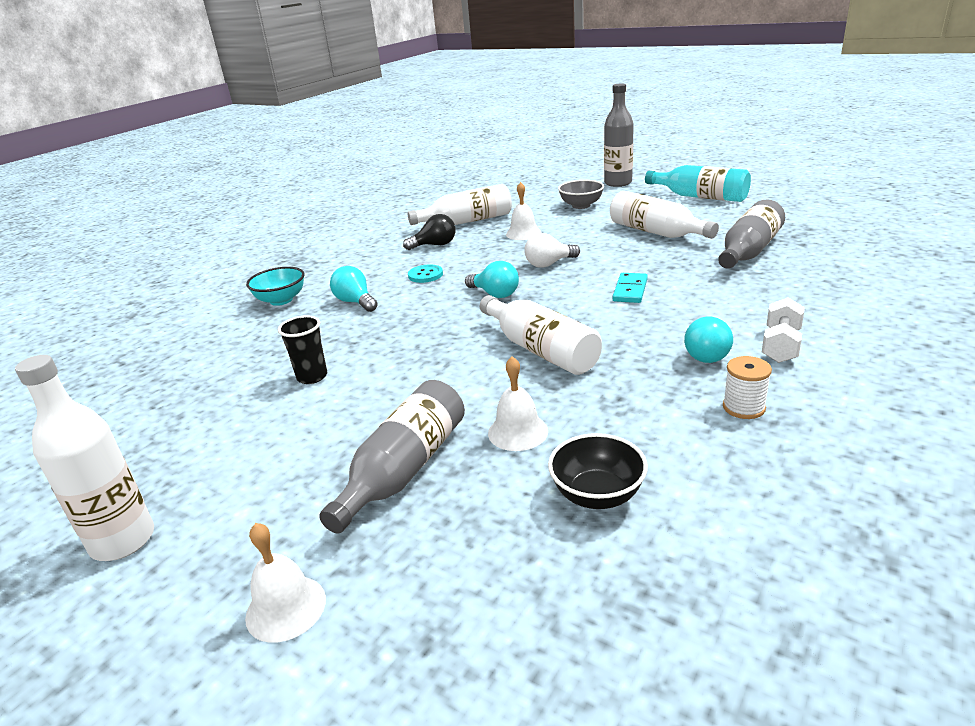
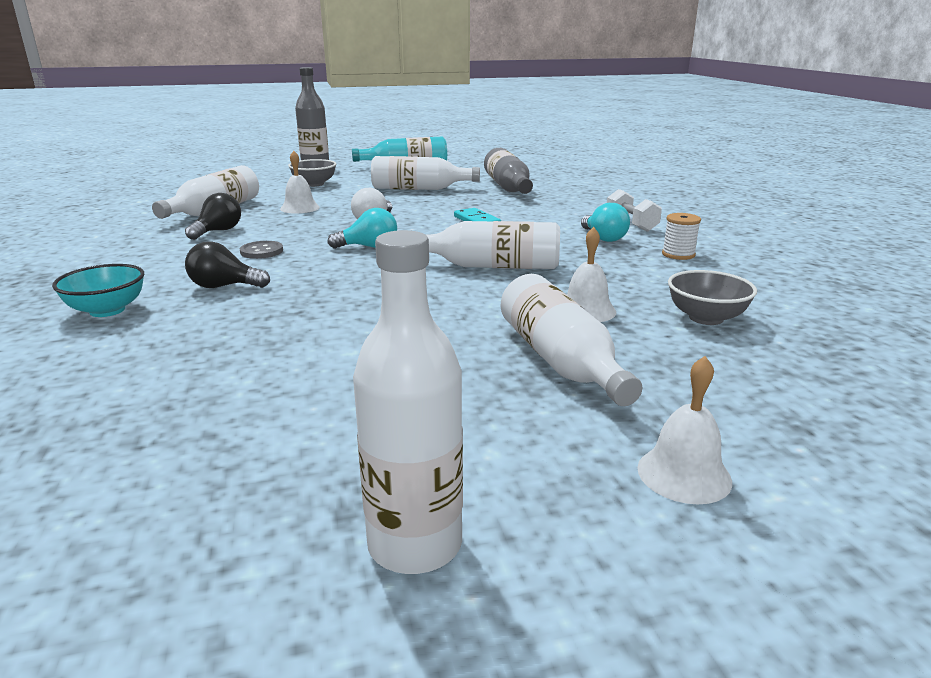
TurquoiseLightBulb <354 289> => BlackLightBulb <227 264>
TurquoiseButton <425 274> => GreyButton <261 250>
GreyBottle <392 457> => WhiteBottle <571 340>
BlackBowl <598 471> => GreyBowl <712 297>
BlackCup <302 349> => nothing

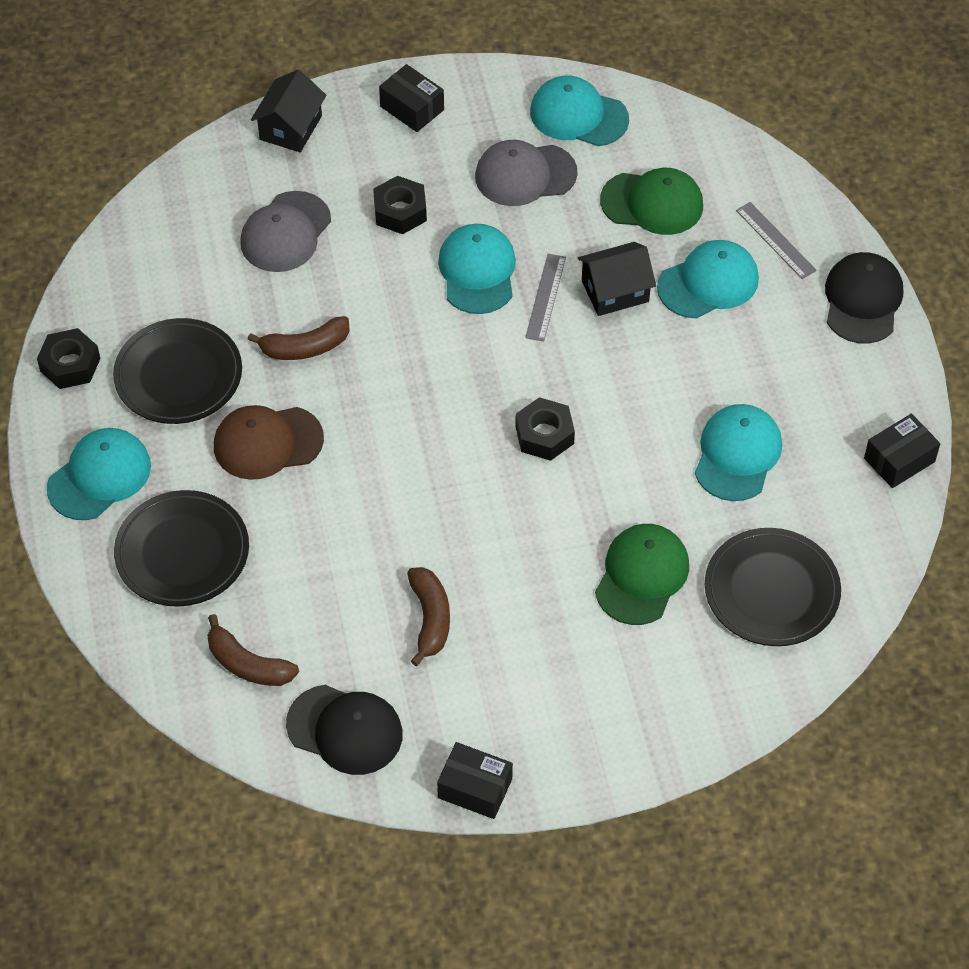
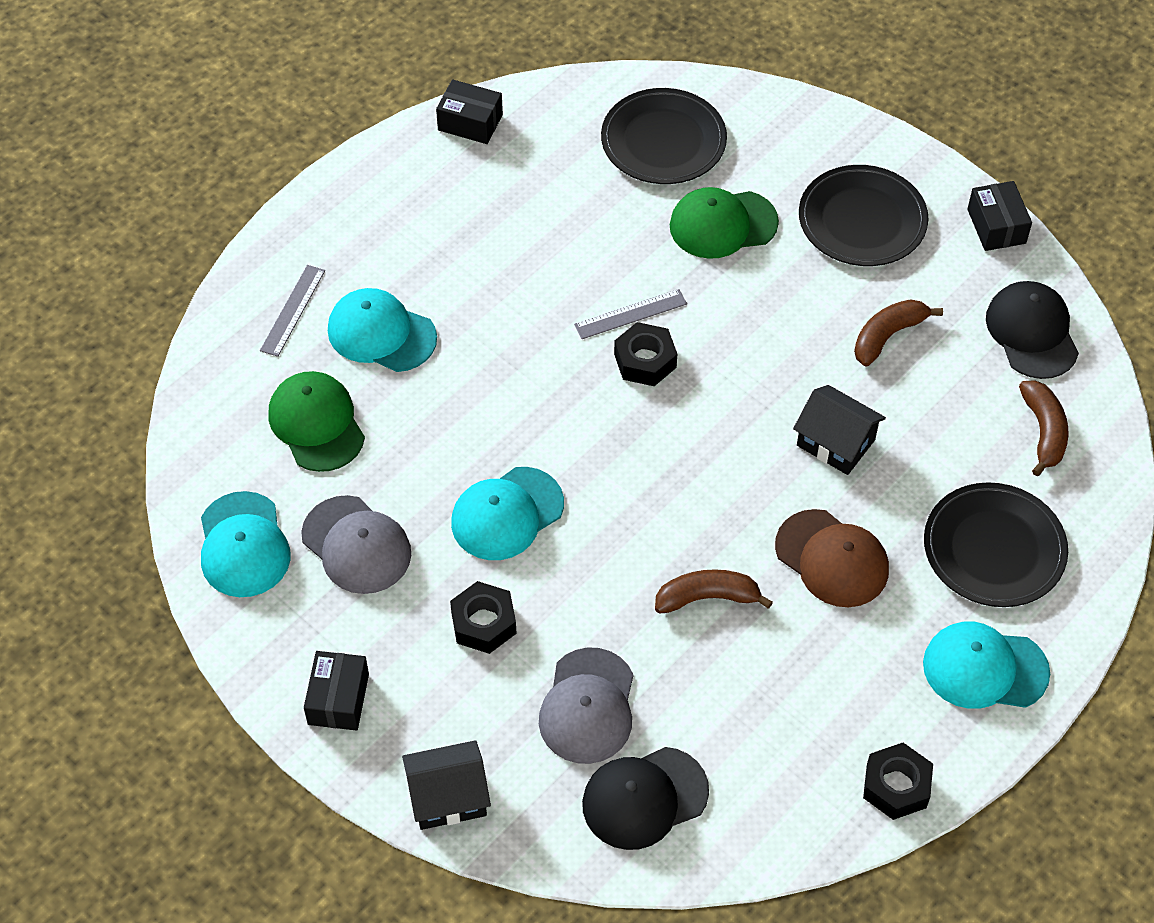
GreyCap <285 231> => GreyCap <586 705>, 105 degrees clockwise
GreyRuler <545 298> => GreyRuler <630 314>, moved
BlackCap <864 298> => BlackCap <645 798>, moved
BrownBanana <299 338> => BrownBanana <714 591>, 45 degrees counterclockwise
BlackHouse <617 279> => BlackHouse <839 430>, moved
BlackPlate <177 371> => BlackPlate <863 215>, moved
TurquoiseCap <738 452> => nothing

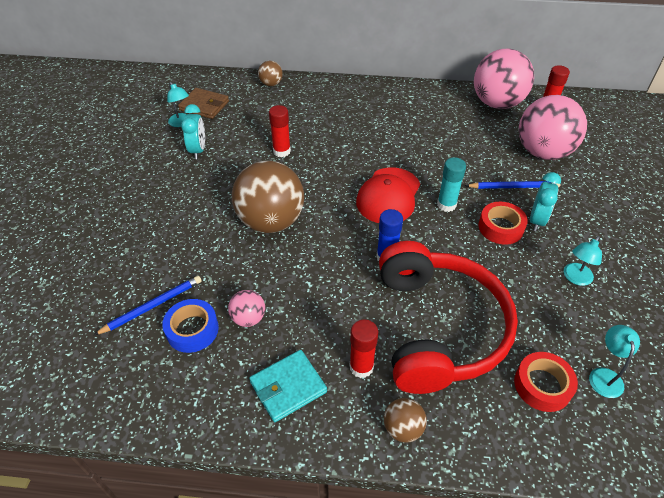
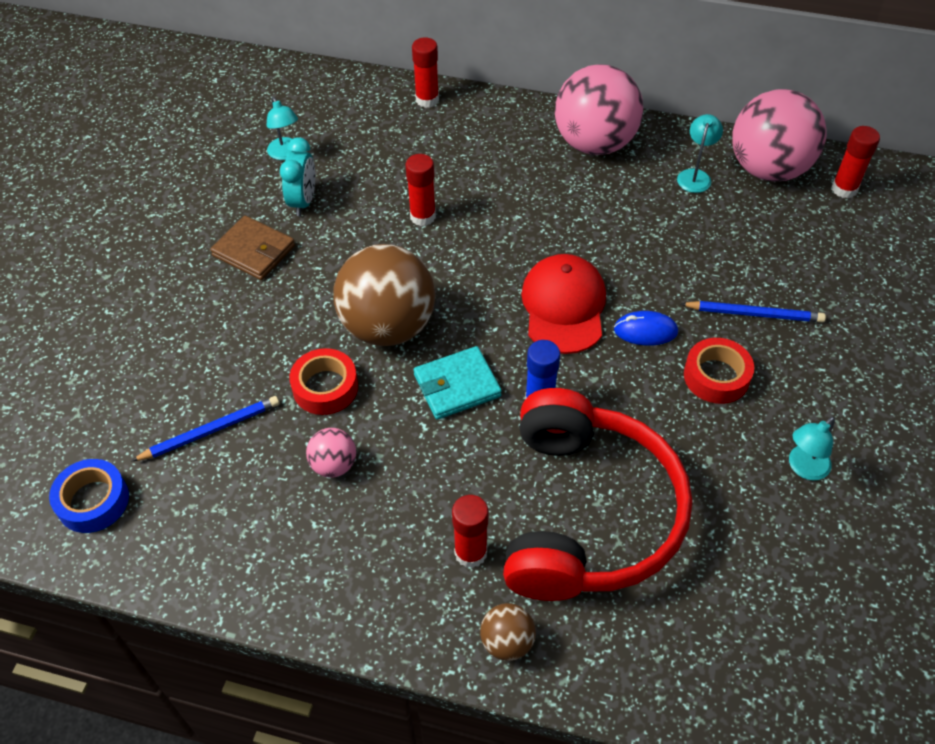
BlueTape <190 326> => BlueTape <89 496>, moved
BrownWallet <203 103> => BrownWallet <252 248>, moved
RedTape <546 382> => RedTape <324 381>, moved
BrownBall <270 73> => RedGlueStick <425 73>
TurquoiseWallet <288 386> => TurquoiseWallet <458 383>, moved
RedCap <388 195> => RedCap <563 304>, 150 degrees clockwise
PinkBall <553 127> => PinkBall <599 109>, moved
TurquoiseGlueStick <451 184> => BlueMouse <646 328>
TurquoiseLamp <614 361> => TurquoiseLamp <700 153>, moved
TurquoiseClock <545 201> => nothing

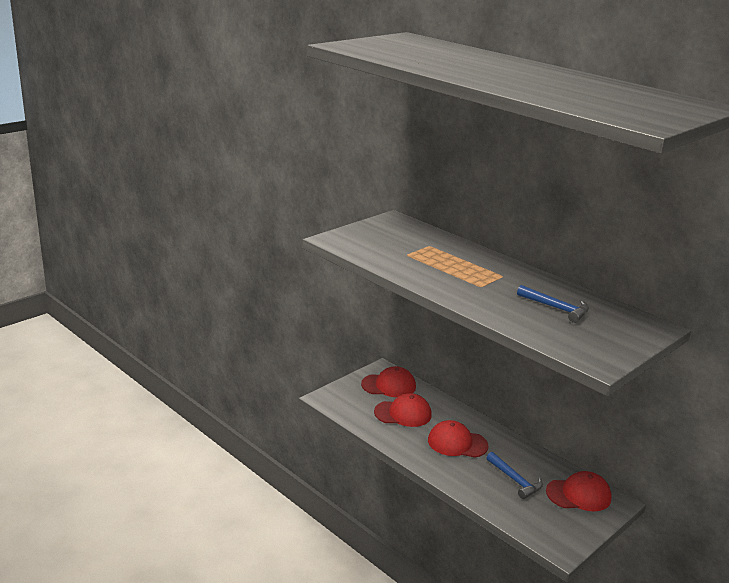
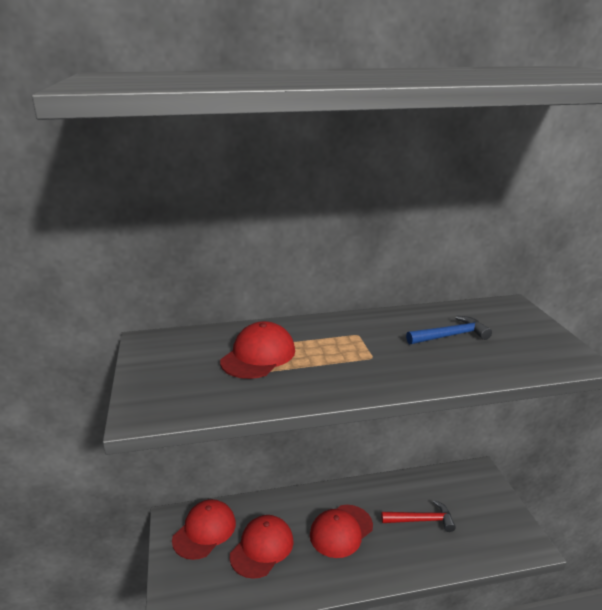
RedCap <579 491> => RedCap <257 350>, moved
BlueHammer <514 475> => RedHammer <418 516>

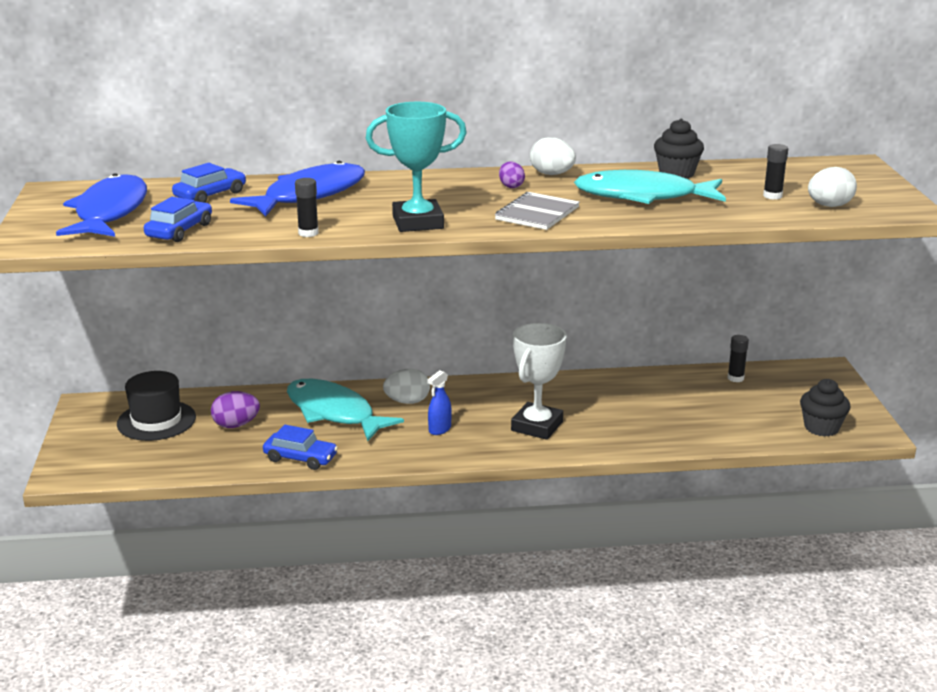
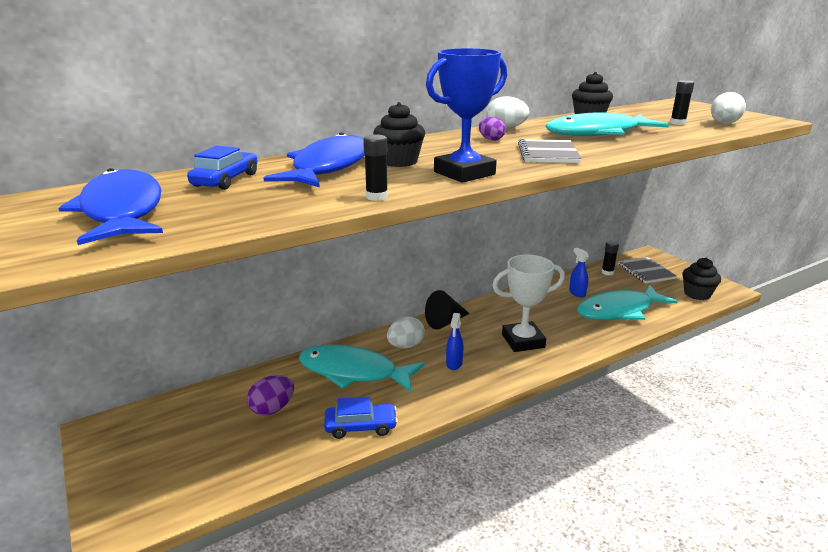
nothing => BlackCupcake <399 134>
nothing => BlackCone <447 309>
TurquoiseTrophy <416 167> => BlueTrophy <466 115>
WhiteTrophy <539 381> => WhiteTrophy <528 303>, 75 degrees clockwise
nothing => BlueSprayBottle <579 272>
nothing => TurquoiseFish <627 302>
nothing => GreyNotebook <647 270>
BlackHat <156 406> => nothing
BlueCar <178 219> => nothing

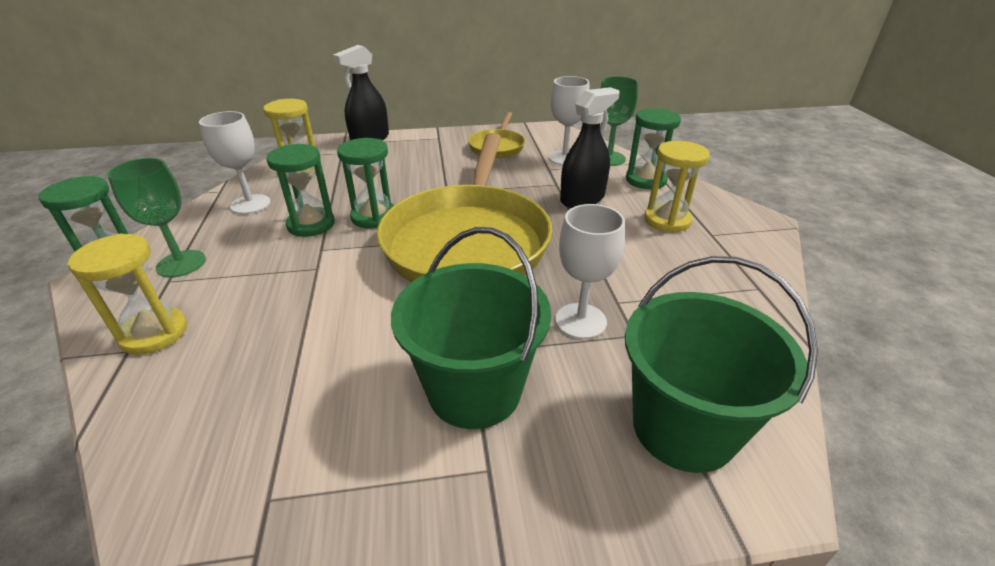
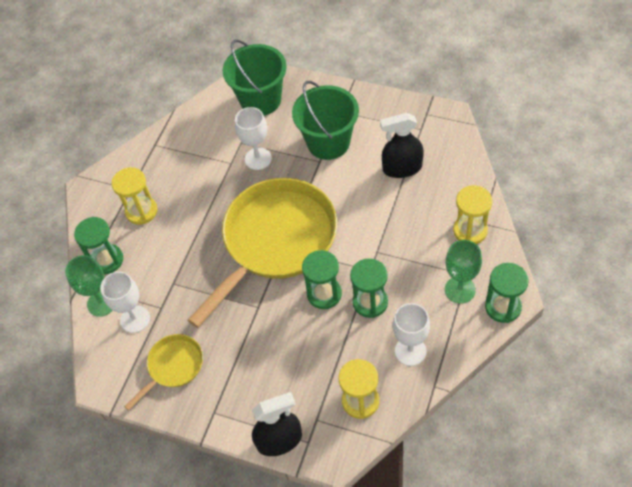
BlackSprayBottle <590 147> => BlackSprayBottle <402 145>, moved

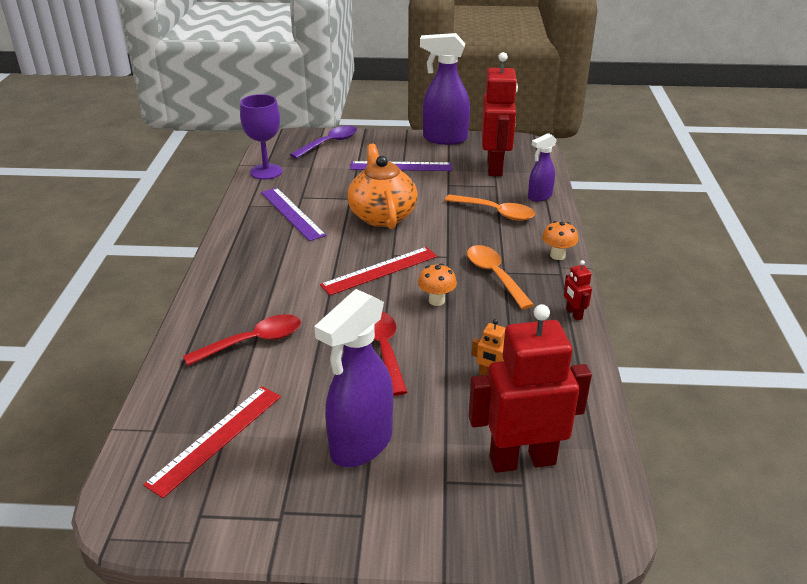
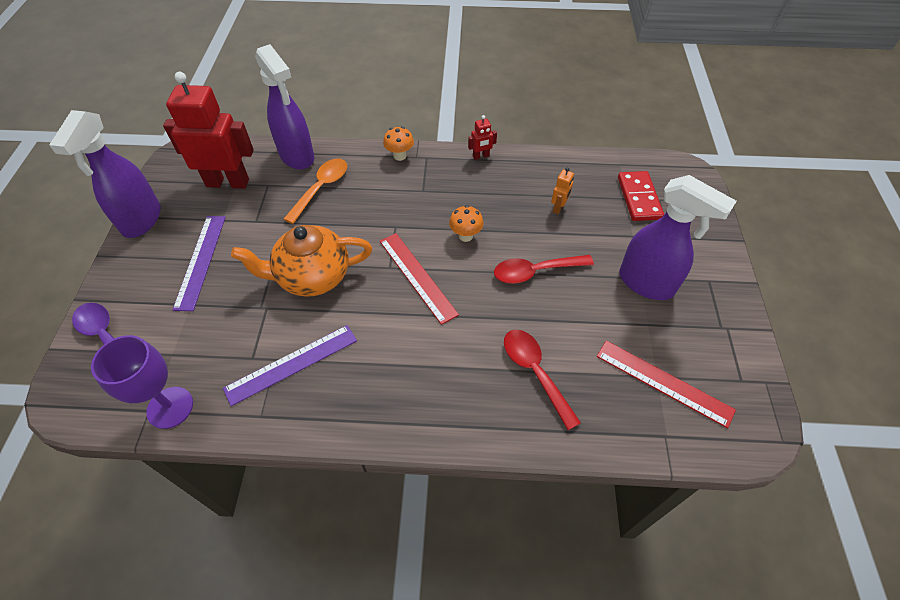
PurpleSprayBottle <542 167> => PurpleSprayBottle <284 107>, x1.79
RedRobot <530 388> => RedDomino <641 196>
OrangeSpoon <500 277> => nothing

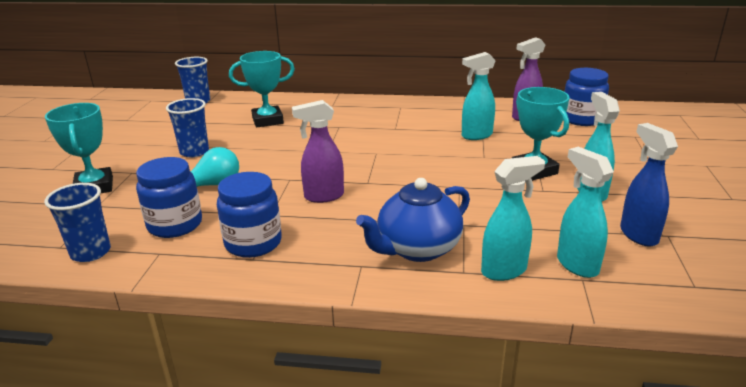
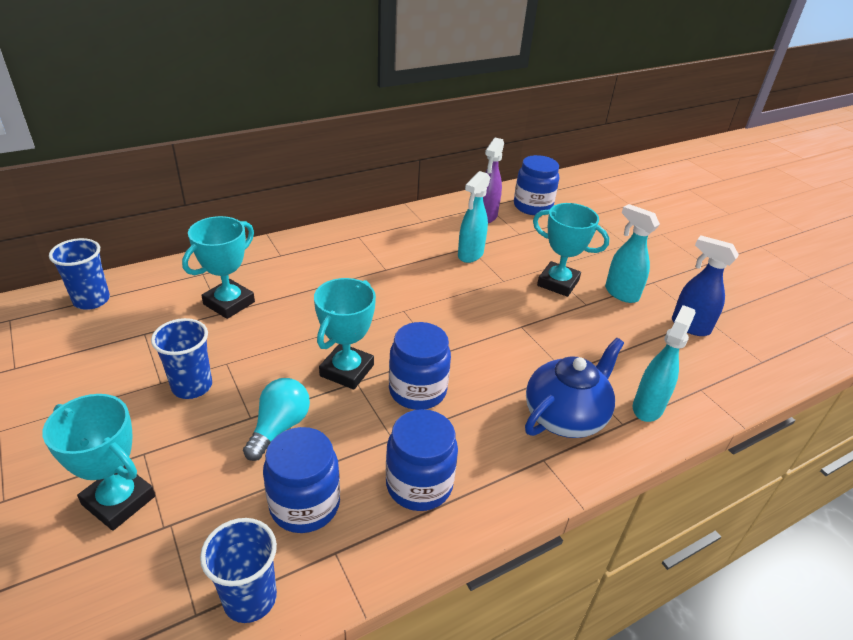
nothing => TurquoiseTrophy <345 334>
PurpleSprayBottle <318 151> => BlueJar <420 366>
BlueTeapot <413 220> => BlueTeapot <574 388>, 150 degrees counterclockwise
TurquoiseSprayBottle <585 212> => nothing

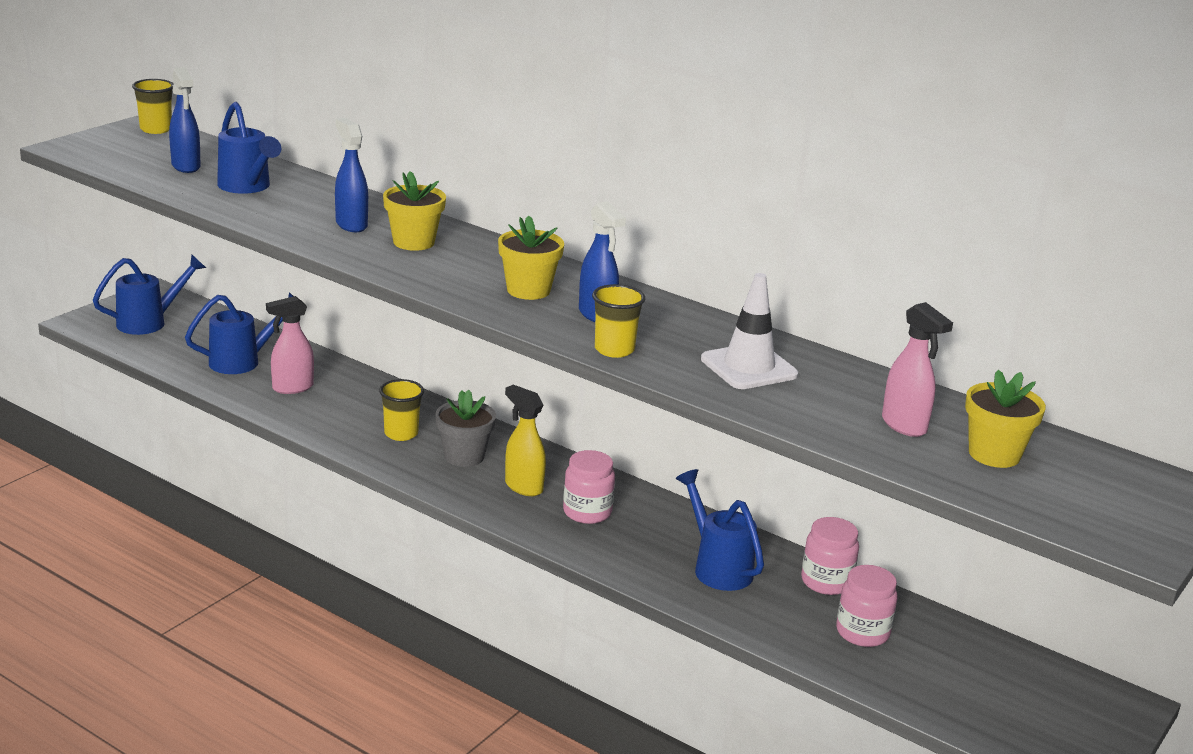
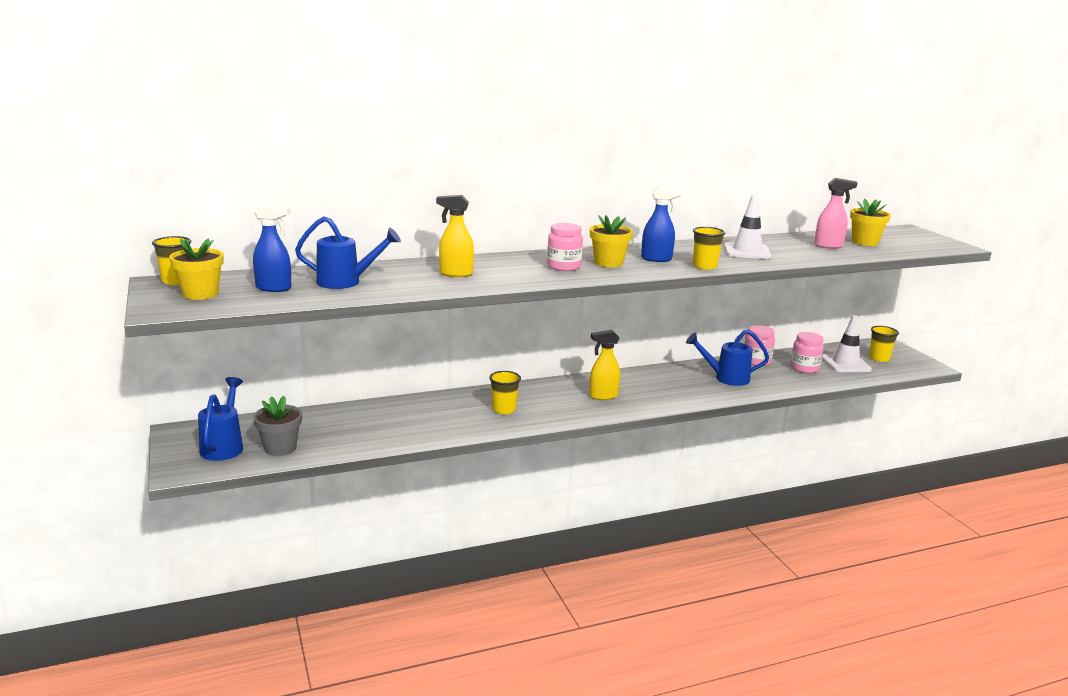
YellowFlowerPot <414 211> => YellowFlowerPot <196 269>, moved
GreyFlowerPot <465 428> => GreyFlowerPot <277 426>, moved
BlueSprayBottle <351 175> => YellowSprayBottle <455 236>
PinkJar <589 487> => PinkJar <565 247>, moved
nothing => WhiteTrafficCone <847 343>
nothing => YellowCup <884 344>
BlueWateringCan <239 333> => nothing
PinkSprayBottle <290 345> => nothing

